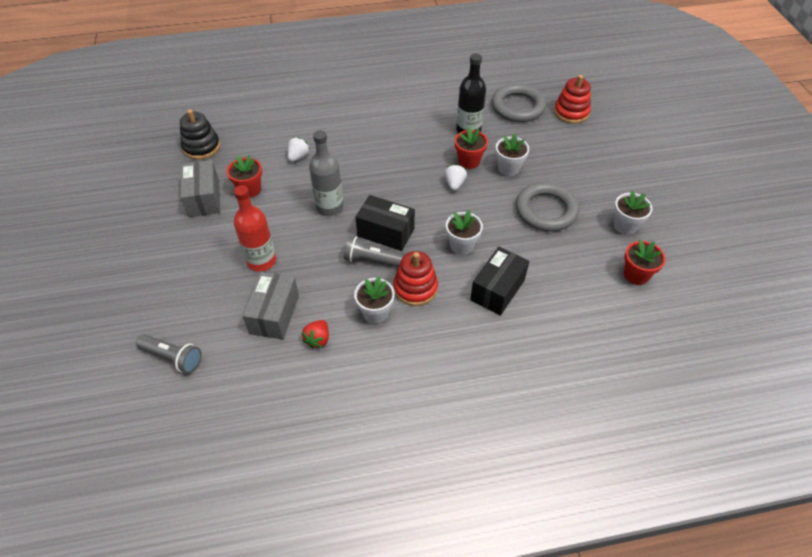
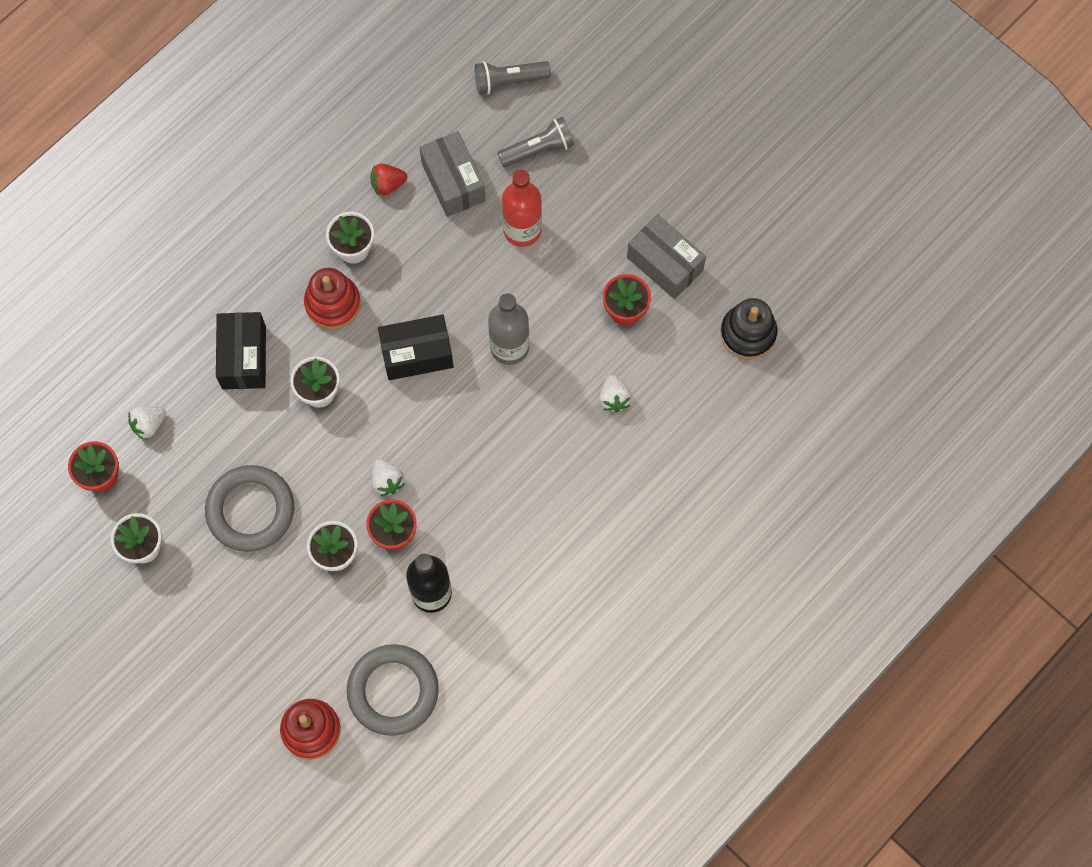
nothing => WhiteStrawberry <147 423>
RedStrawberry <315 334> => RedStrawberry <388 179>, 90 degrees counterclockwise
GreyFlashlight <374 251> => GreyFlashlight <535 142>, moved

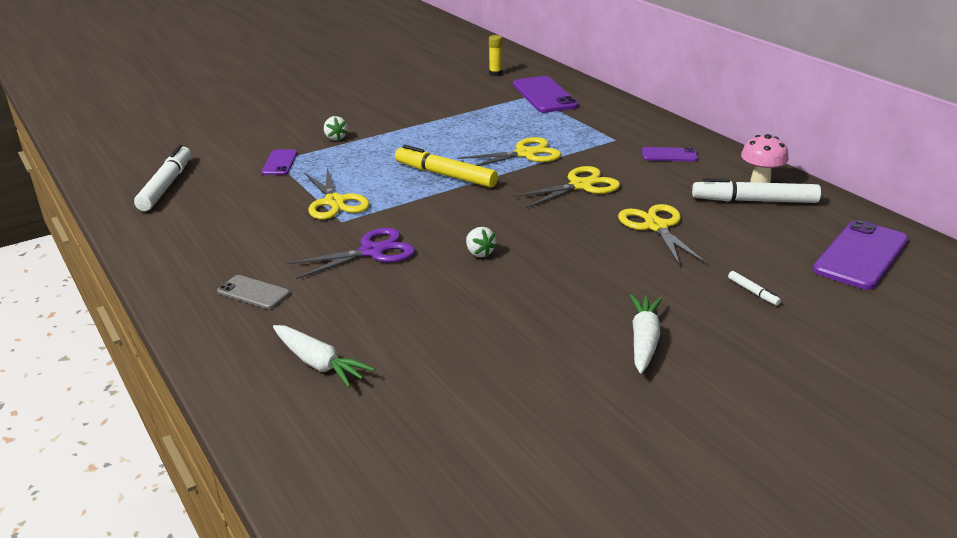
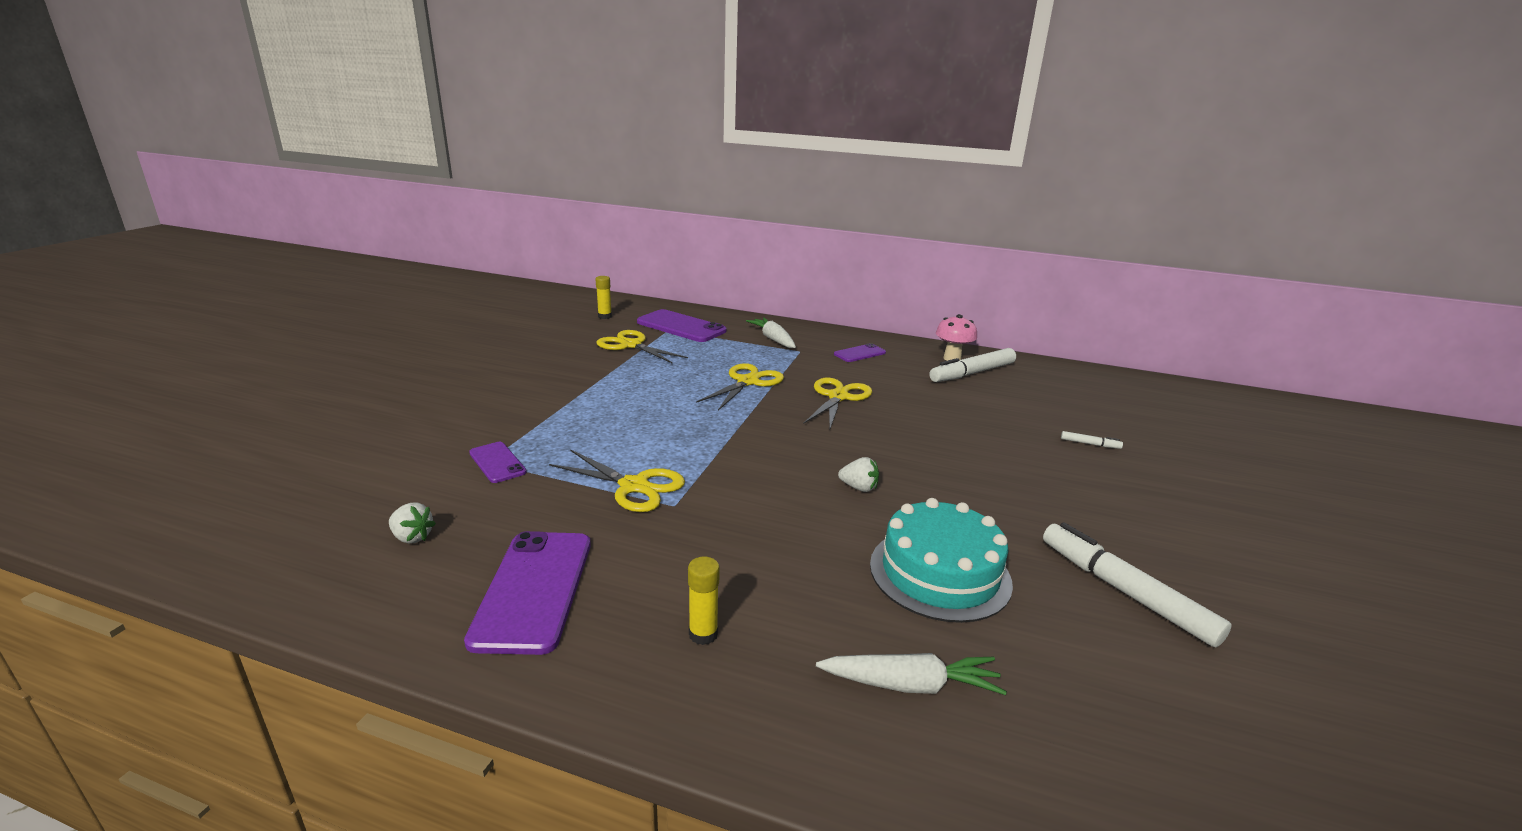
WhiteStrawberry <336 128> => WhiteStrawberry <412 523>, moved
PurplePhone <860 255> => PurplePhone <527 593>, moved
YellowScissors <662 235> => YellowScissors <642 346>, moved
GreyPhone <253 292> => YellowGlueStick <704 601>
WhiteCarrot <646 334> => WhiteCarrot <771 333>, moved
nothing => TurquoiseCake <941 560>
WhiteMarker <162 178> => WhiteMarker <1137 584>, moved
PurpleScissors <351 253> => nothing
YellowMarker <446 166> => nothing

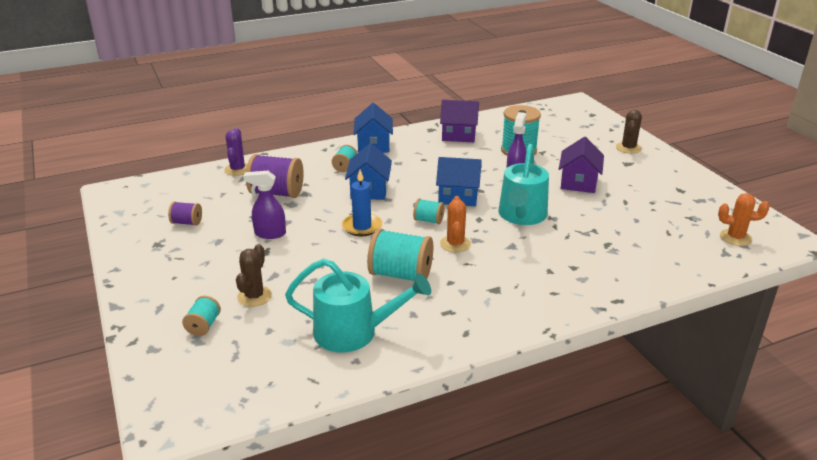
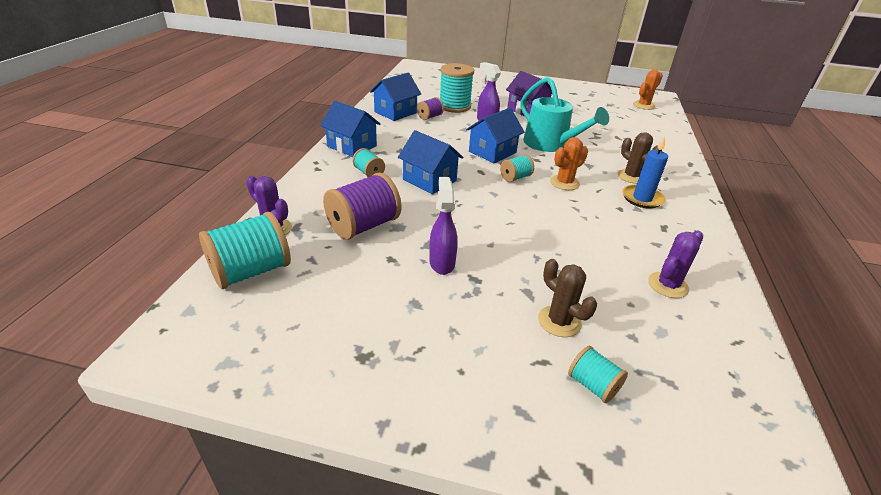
TurquoiseSpool <400 255> => TurquoiseSpool <245 250>, moved
PurpleHouse <459 121> => BlueHouse <395 96>
PurpleSpool <185 214> => PurpleSpool <430 108>, moved
PurpleSprayBottle <264 205> => PurpleSprayBottle <443 226>, 135 degrees clockwise
OrangeCactus <455 224> => OrangeCactus <569 163>, 75 degrees counterclockwise
BrownCactus <629 132> => BrownCactus <639 158>, moved
BlueCandle <362 203> => BlueCandle <645 172>, moved
TurquoiseWateringCan <358 305> => PurpleCactus <675 264>

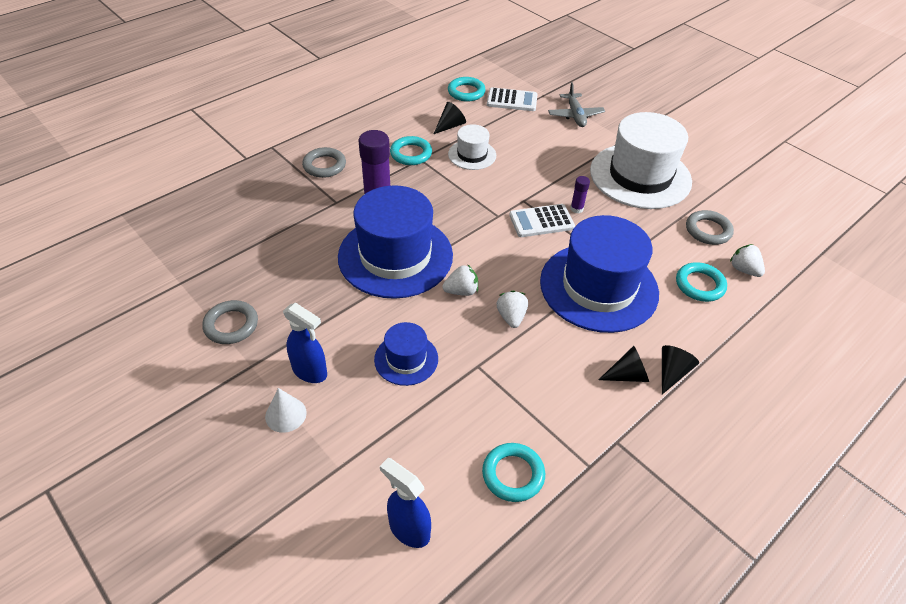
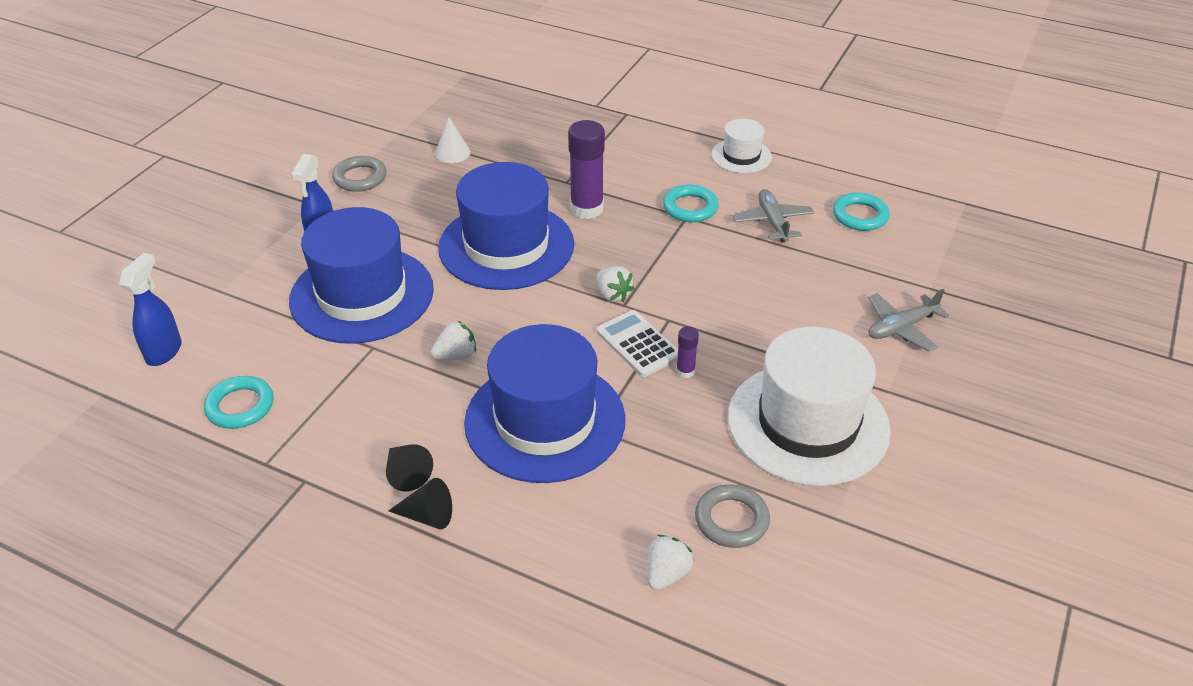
BlueHat <406 354> => BlueHat <361 275>, x2.04
WhiteCone <286 410> => WhiteCone <453 140>, moved
WhiteStrawberry <460 280> => WhiteStrawberry <615 284>, moved
WhiteHat <472 147> => WhiteHat <742 146>, moved
BlackCone <450 118> => GreyPlane <773 216>
GreyRing <324 162> => nothing
WhiteCalculator <512 99> => nothing
TurquoiseRing <701 282> => nothing

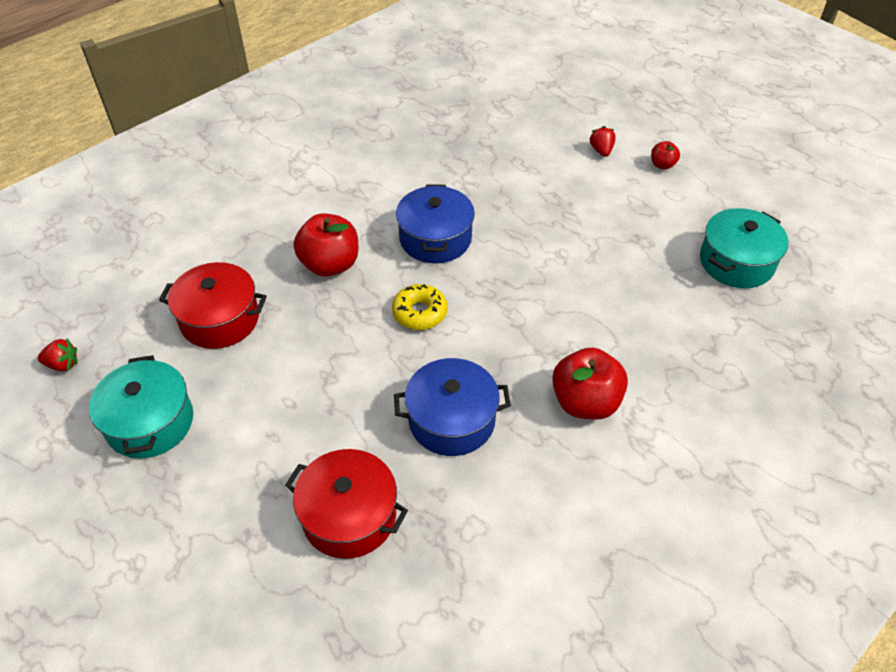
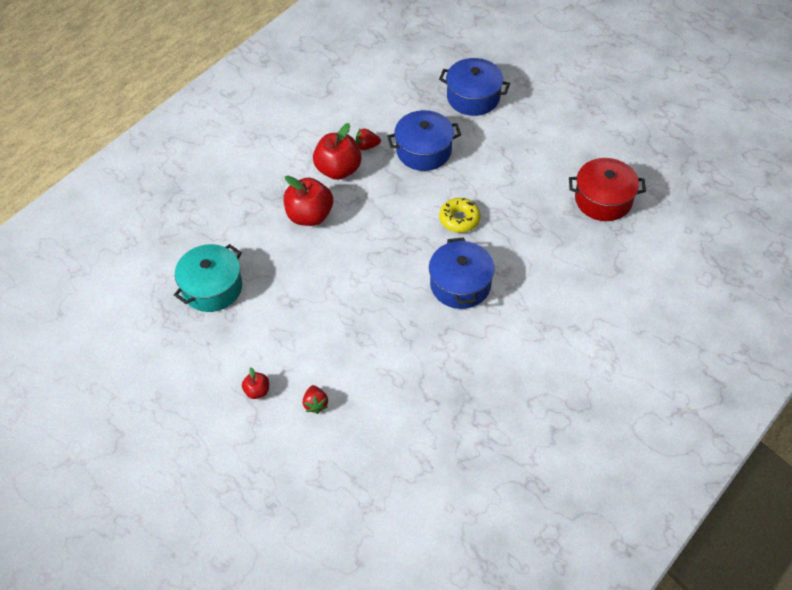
RedApple <326 245> => RedApple <308 201>, moved
RedStrawberry <57 355> => RedStrawberry <368 139>, moved
RedPot <346 504> => BluePot <474 87>
TurquoisePot <141 407> => nothing

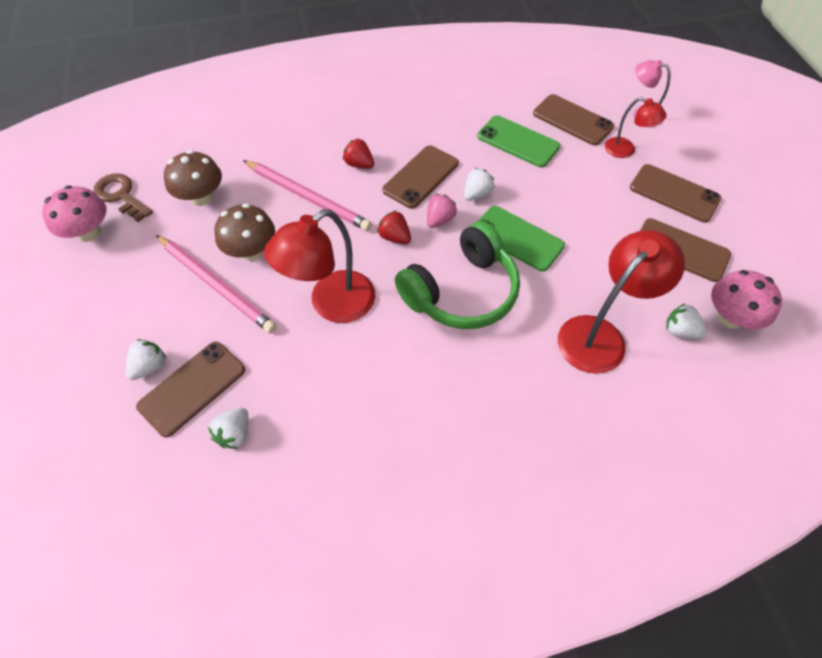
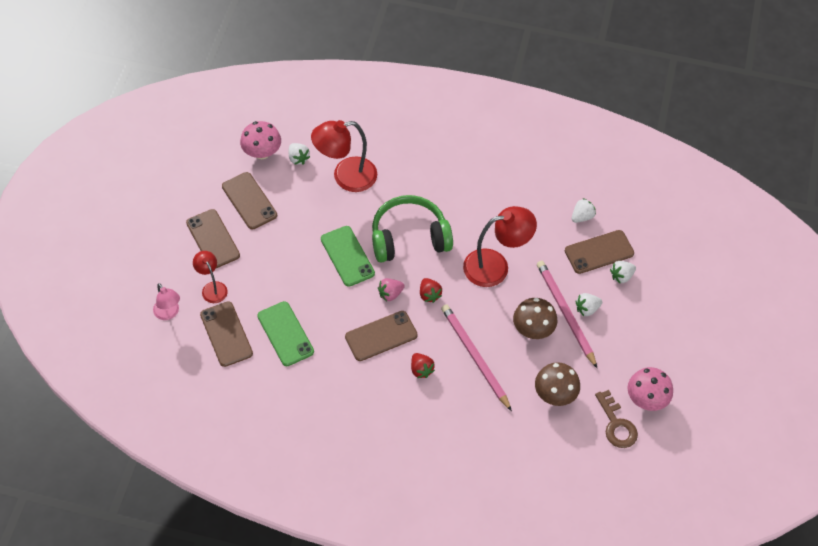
WhiteStrawberry <479 184> => WhiteStrawberry <588 304>, moved

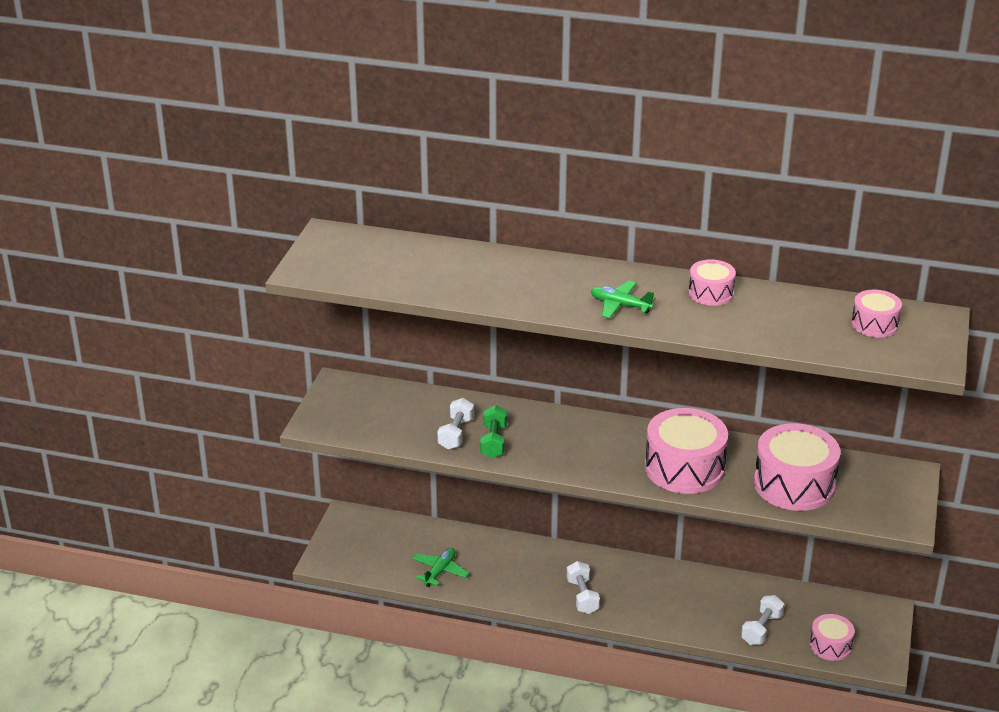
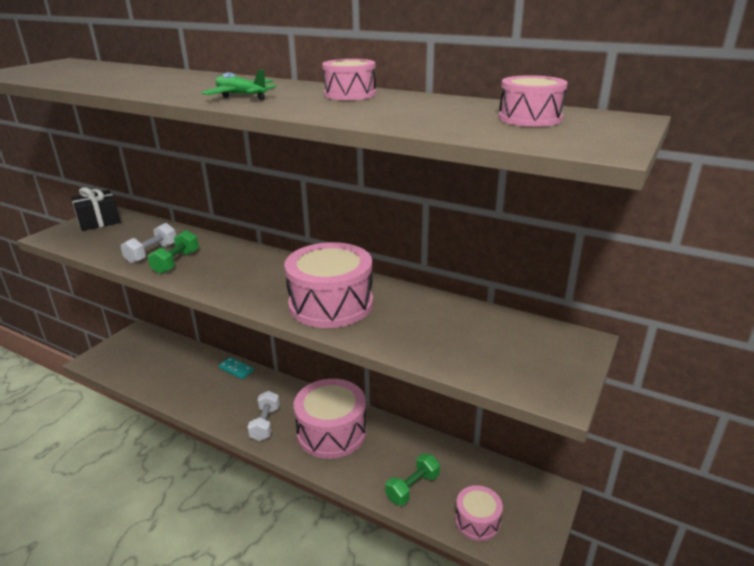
nothing => BlackGift <96 209>
nothing => TurquoiseDomino <236 368>
PinkDrum <797 467> => PinkDrum <330 419>, moved
WhiteDumbbell <763 620> => GreenDumbbell <412 479>
GreenPlane <441 567> => nothing

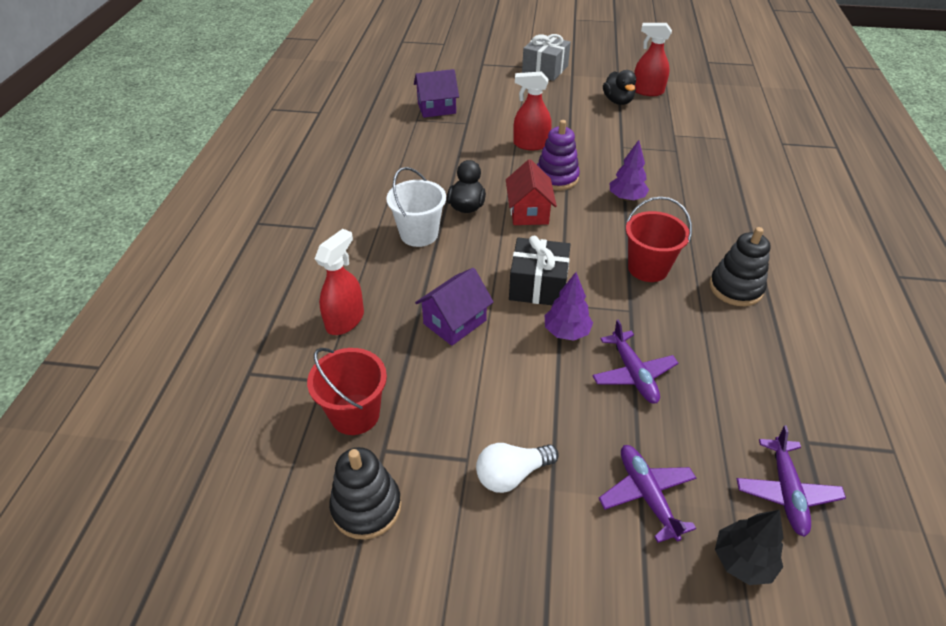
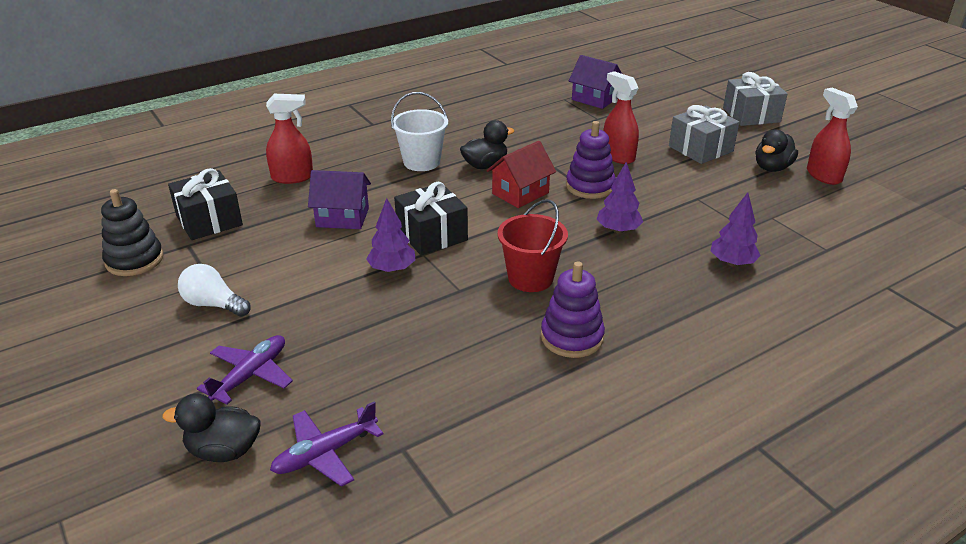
BlackTree <749 547> => BlackDuck <212 428>
RedBucket <347 391> => BlackGift <205 204>
BlackStackingToy <740 266> => PurpleStackingToy <573 309>
nothing => GreyGift <704 134>
nothing => PurpleTree <736 229>
PurplePlane <635 362> => nothing

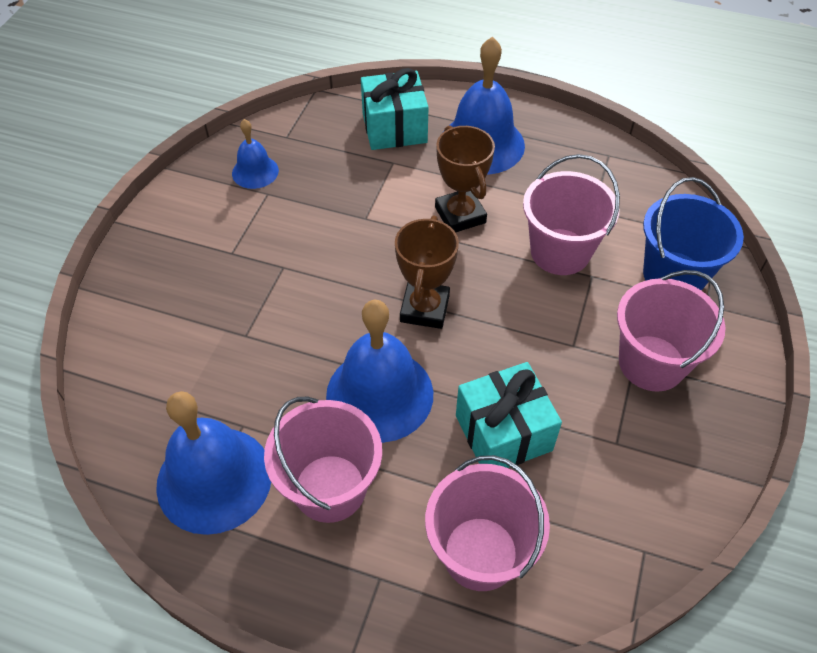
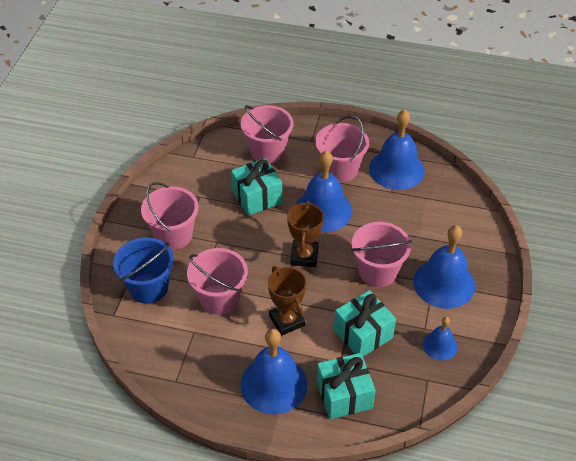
nothing => TurquoiseGift <365 323>
nothing => PinkBucket <381 254>
nothing => BlueBell <444 267>

